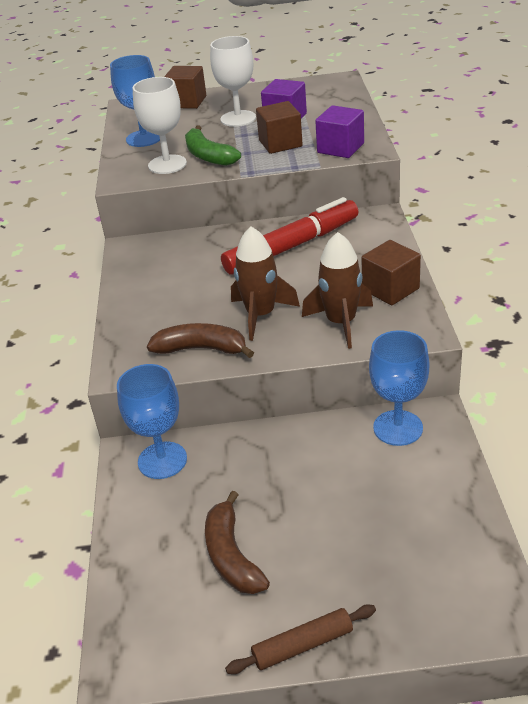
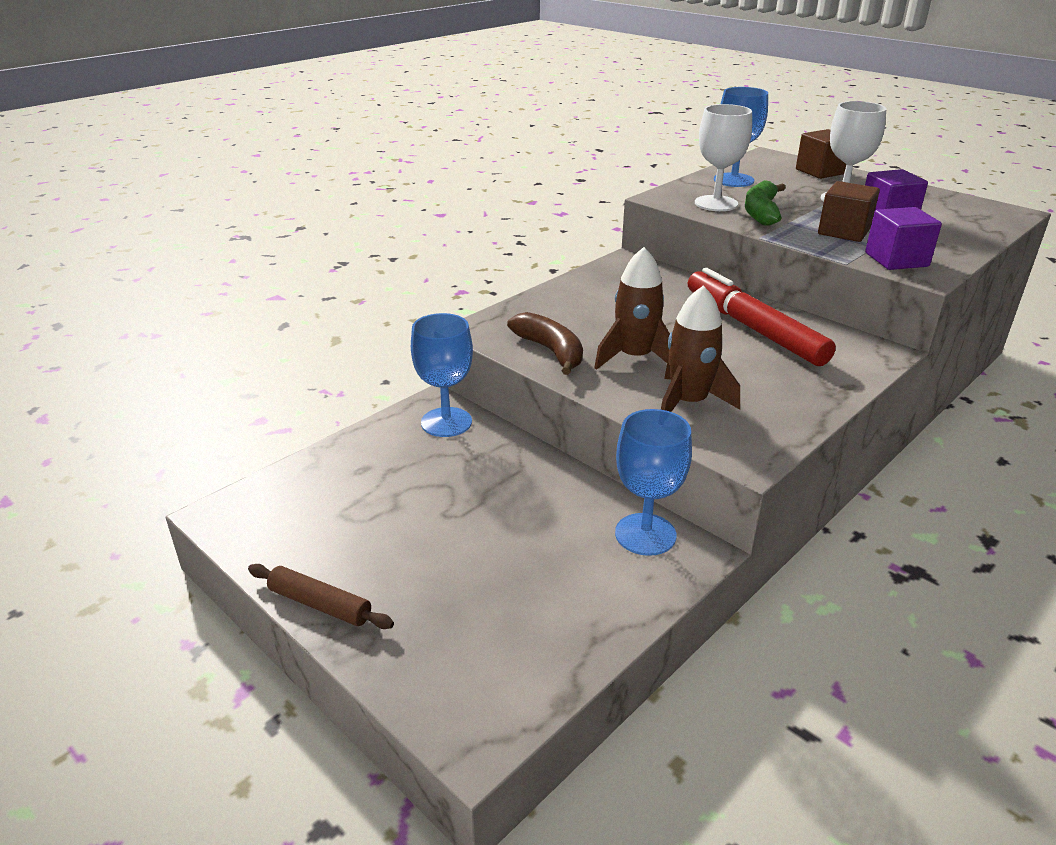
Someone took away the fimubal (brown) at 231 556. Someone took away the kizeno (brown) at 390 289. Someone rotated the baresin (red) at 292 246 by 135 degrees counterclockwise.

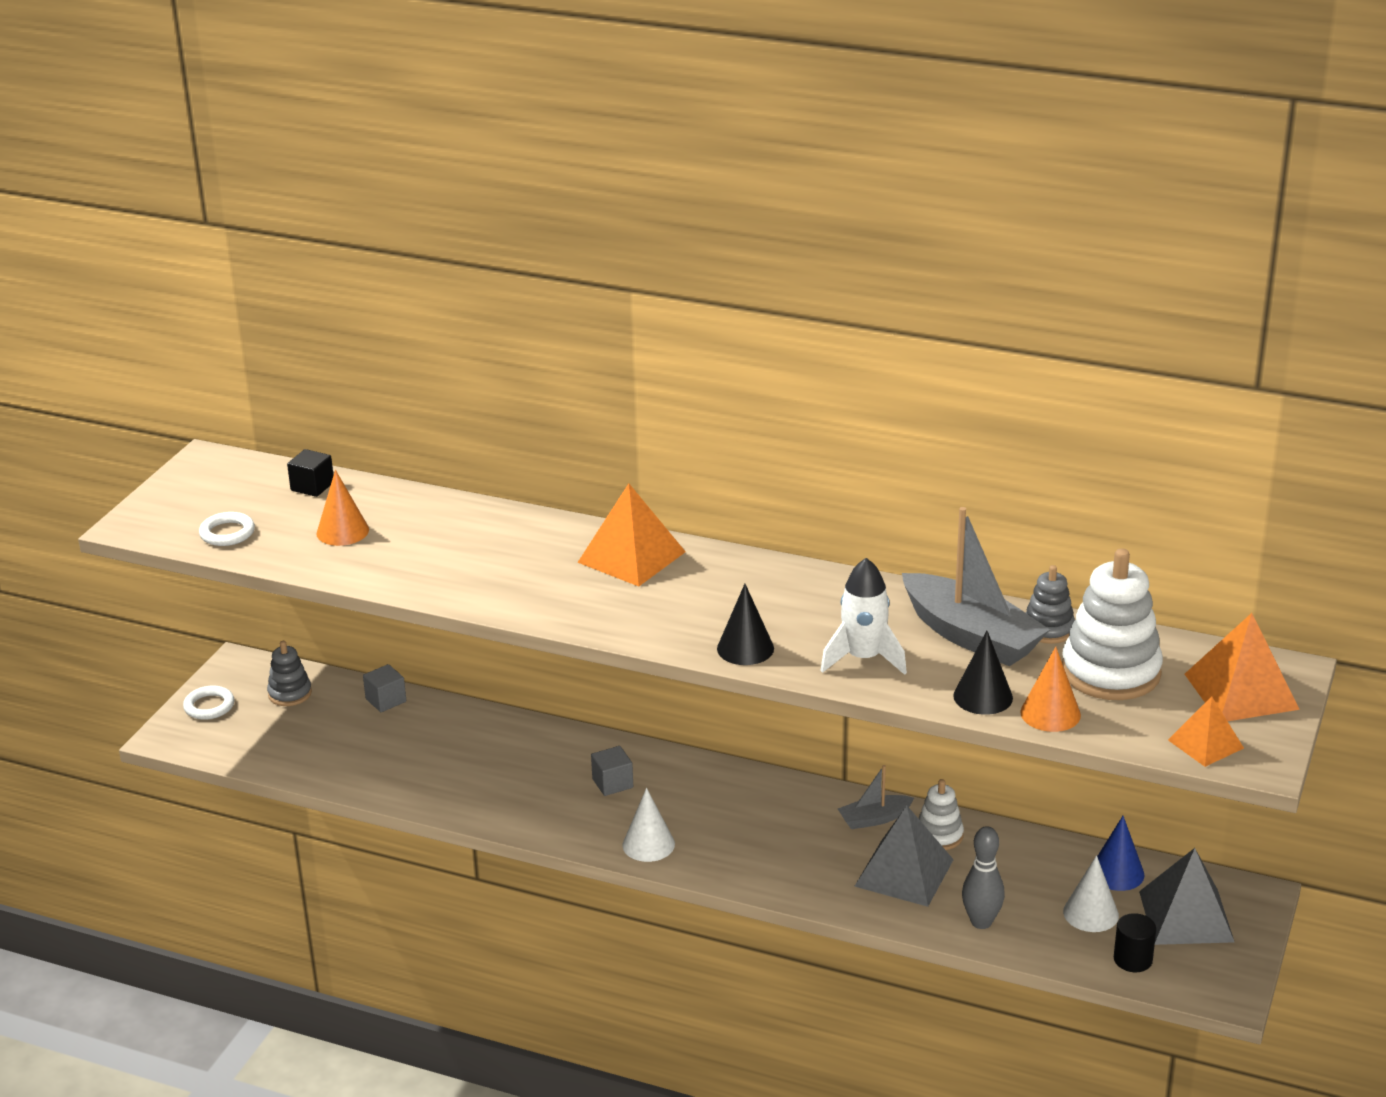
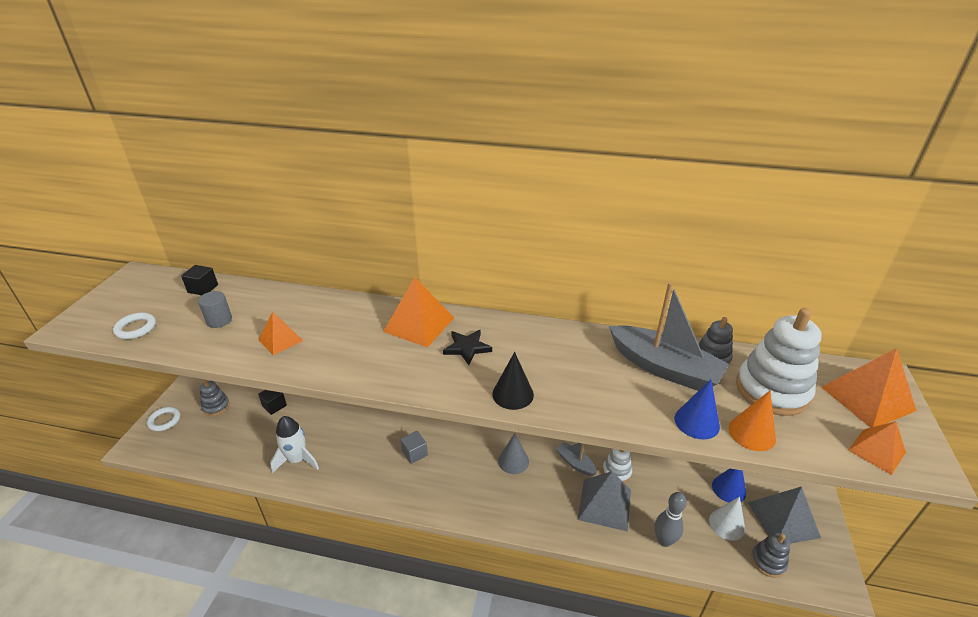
Someone took away the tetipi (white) at 648 844. Someone put down the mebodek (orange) at 280 340. Someone put down the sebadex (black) at 467 348. Someone put down the tetipi (grey) at 513 461. Someone carried the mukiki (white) from 863 658 to 297 460. Someone swapped the tetipi (orange) at 342 531 for the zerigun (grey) at 219 320. Someone swapped the zerigun (black) at 1133 959 for the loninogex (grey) at 768 561. Someone repainted the kizeno (grey) at 386 700, which became the kizeno (black) at 274 406. Someone repainted the tetipi (black) at 983 697, which became the tetipi (blue) at 697 422. Someone rotated the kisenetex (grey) at 874 819 by 75 degrees clockwise.

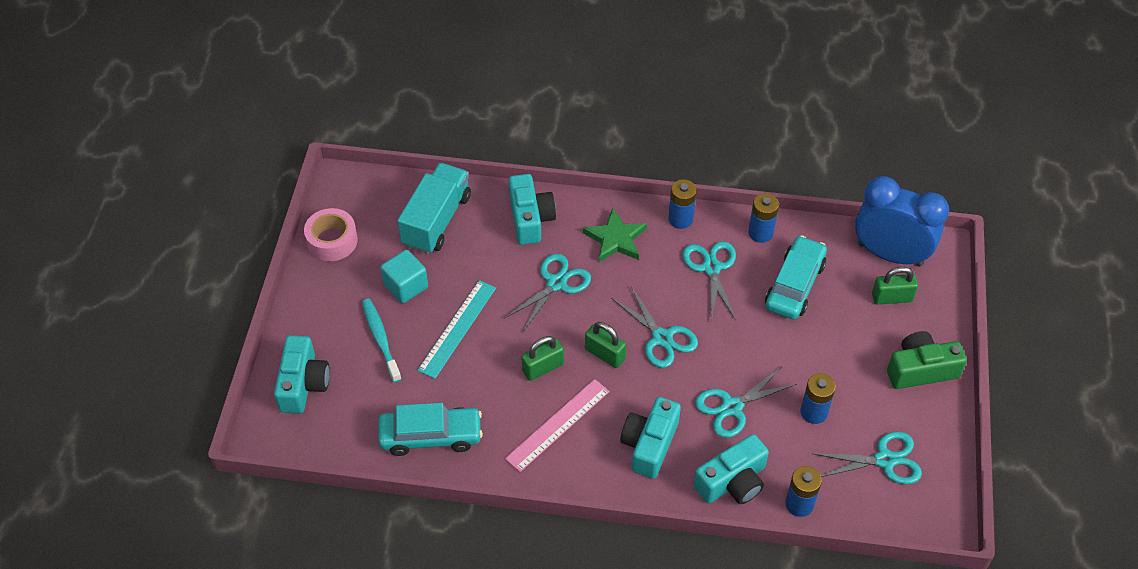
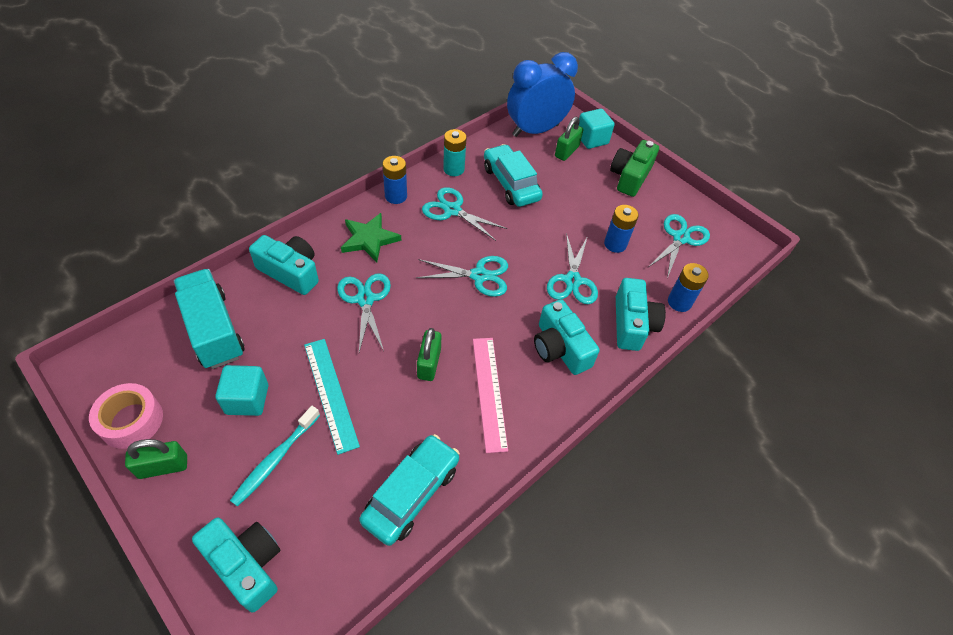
Someone put down the kizeno (turquoise) at 592 139. Someone carried the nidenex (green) from 605 354 to 163 467. Someone repainted the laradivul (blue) at 760 233, which became the laradivul (turquoise) at 453 169. Someone rotated the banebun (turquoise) at 380 339 by 75 degrees counterclockwise.

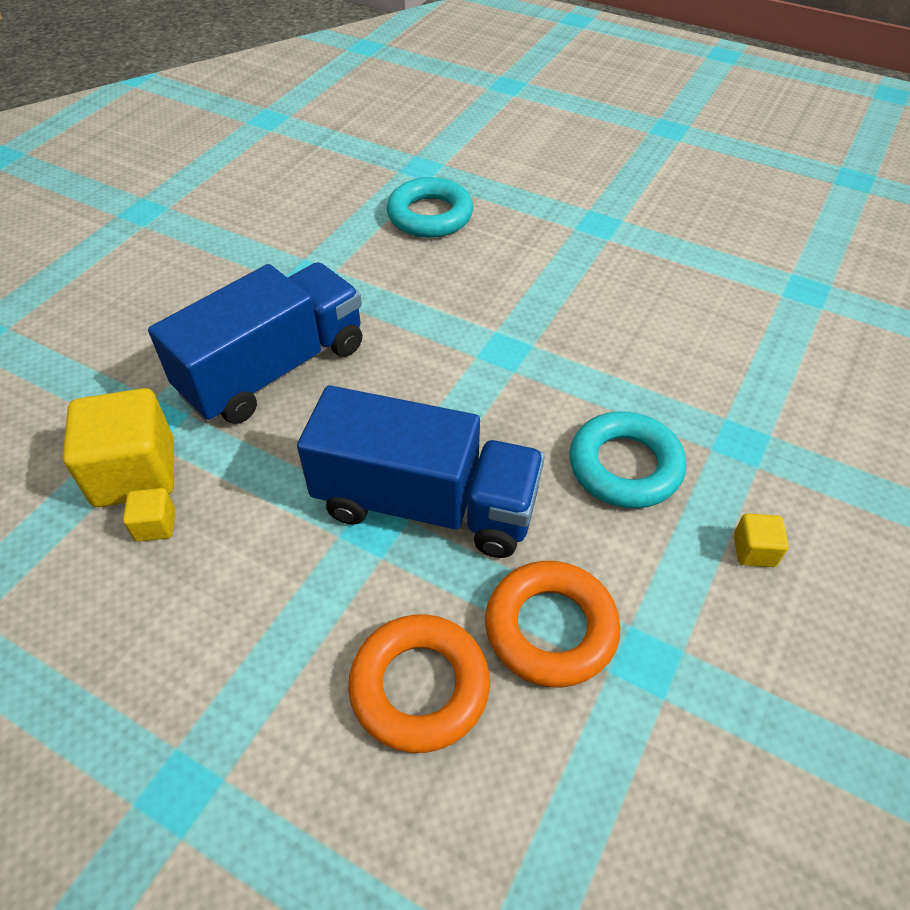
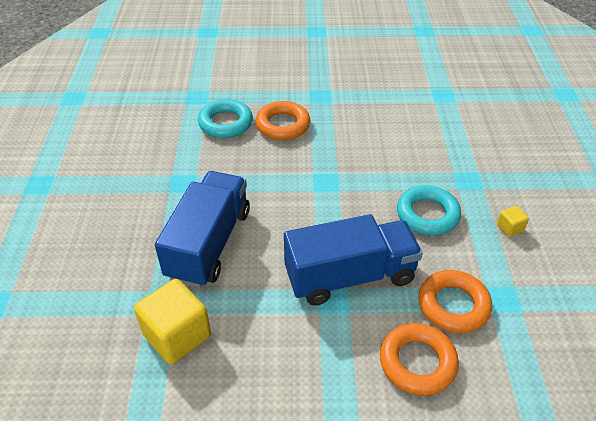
Someone took away the kizeno (yellow) at 155 525. Someone put down the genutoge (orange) at 283 125.

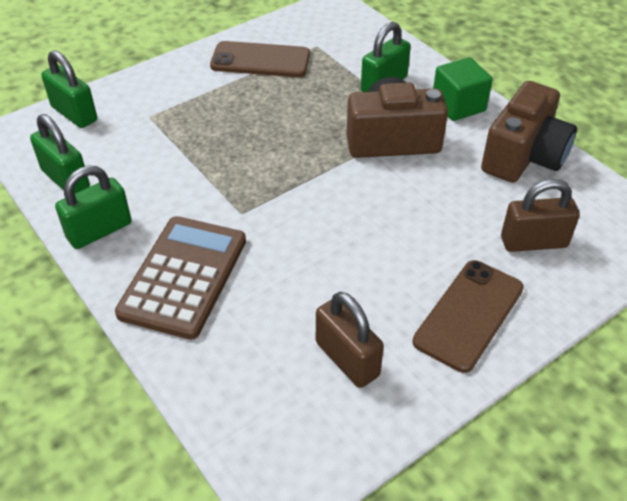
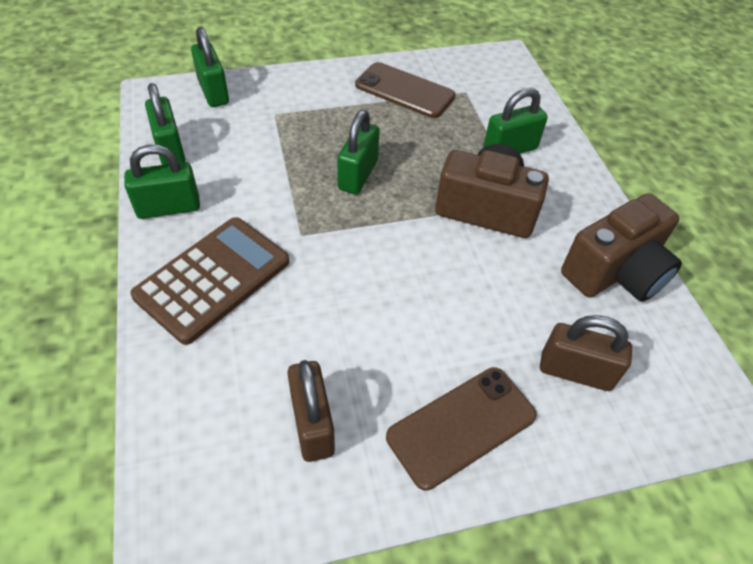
Someone took away the kizeno (green) at 458 105. Someone put down the nidenex (green) at 358 175.

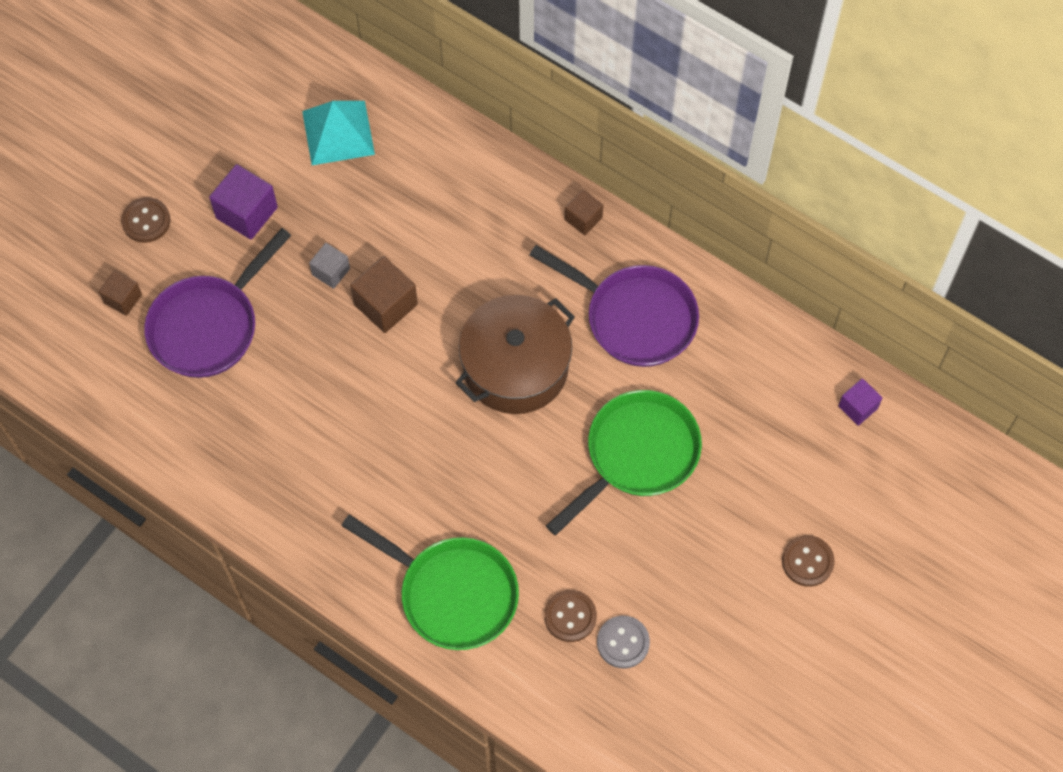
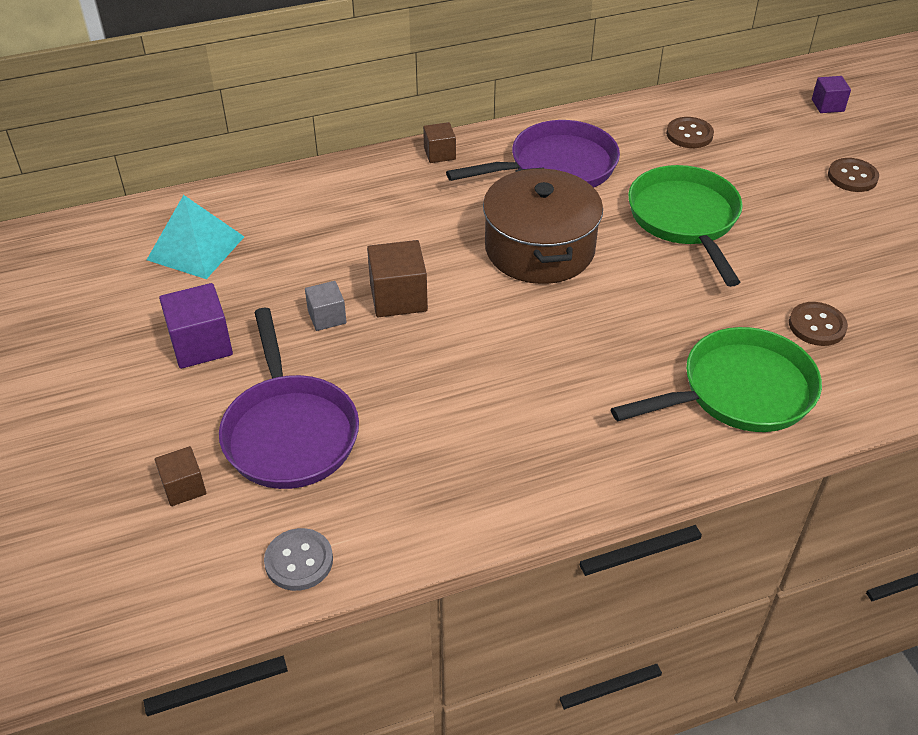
Someone carried the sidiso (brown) from 146 221 to 689 134. Someone carried the sidiso (grey) from 623 642 to 299 561. Someone carried the kizeno (purple) from 858 407 to 827 105.

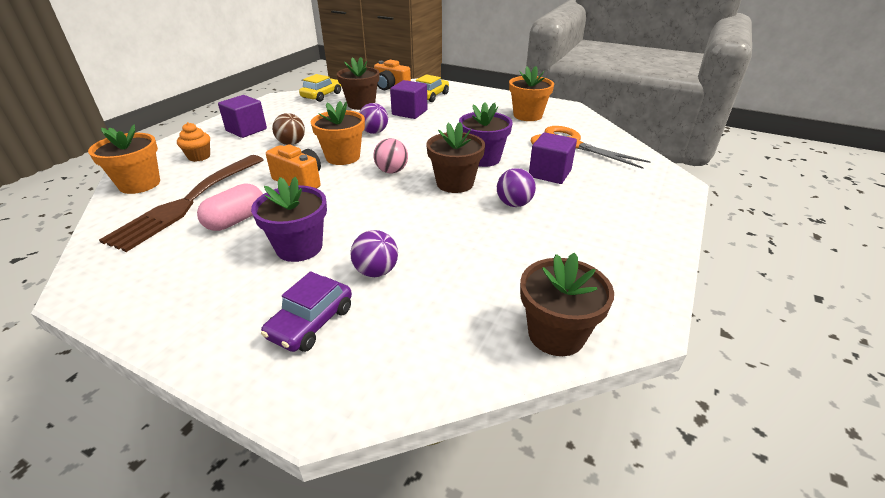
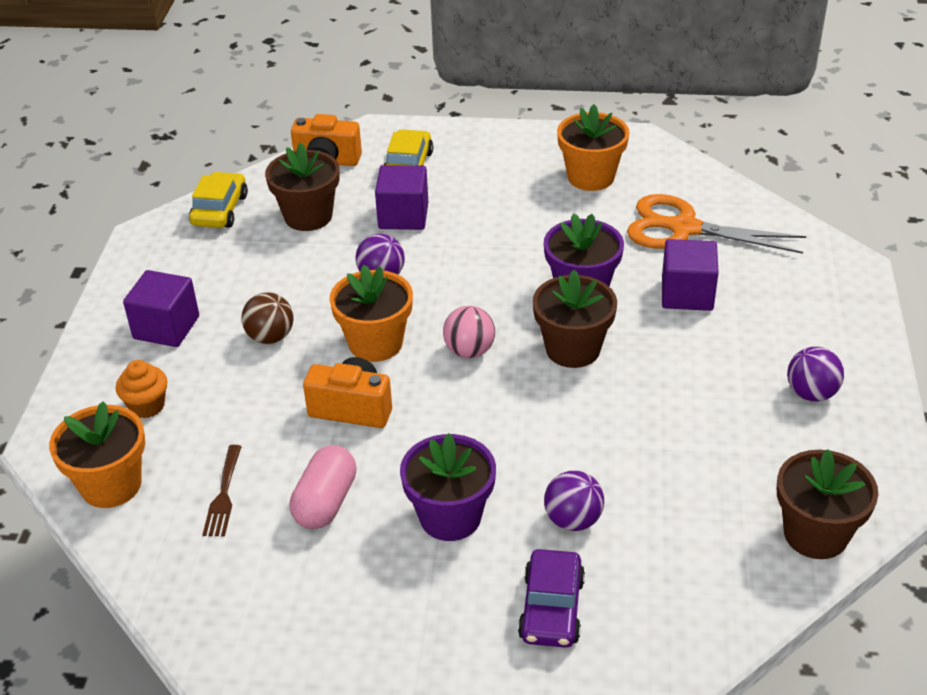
Someone carried the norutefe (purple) from 514 204 to 811 393. Someone scaled the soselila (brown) at 187 202 by 0.42.

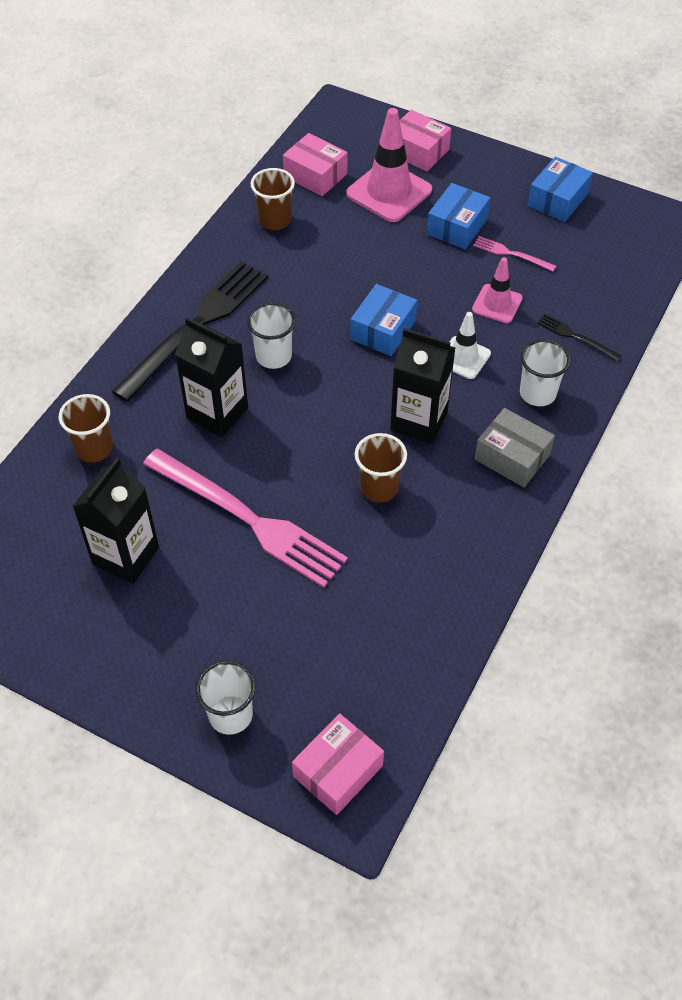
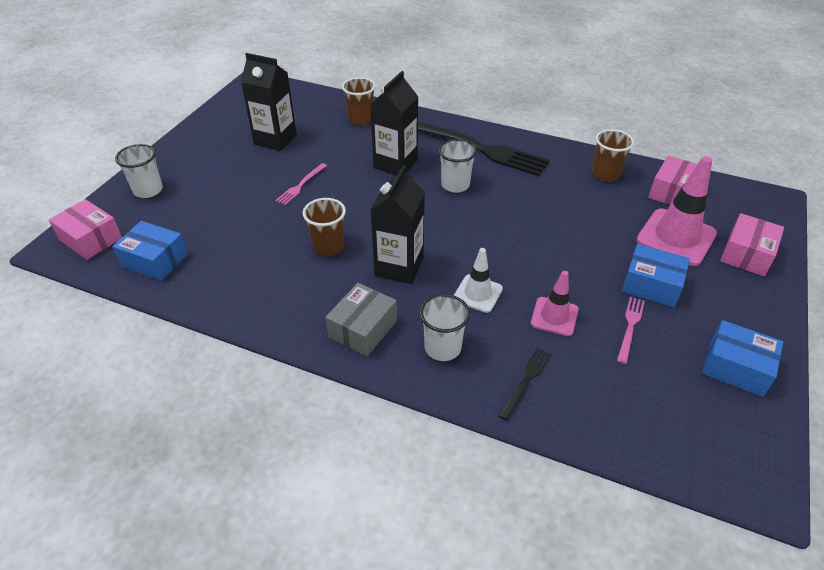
Someone carried the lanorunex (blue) from 383 330 to 155 260. Someone scaled the soselila (pink) at 248 519 by 0.43.

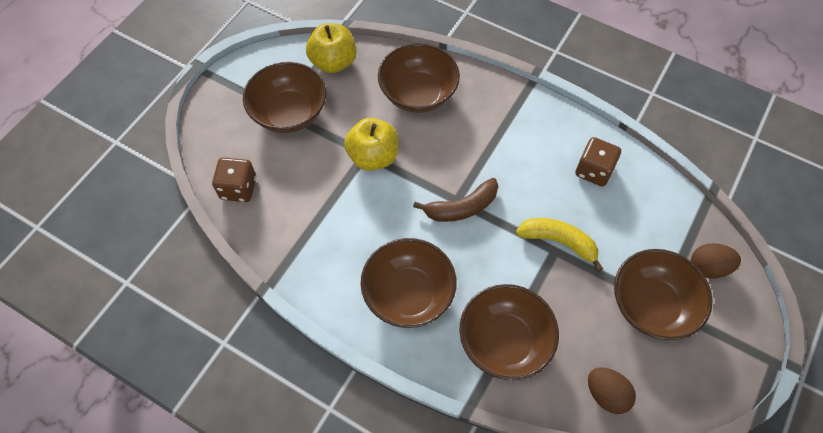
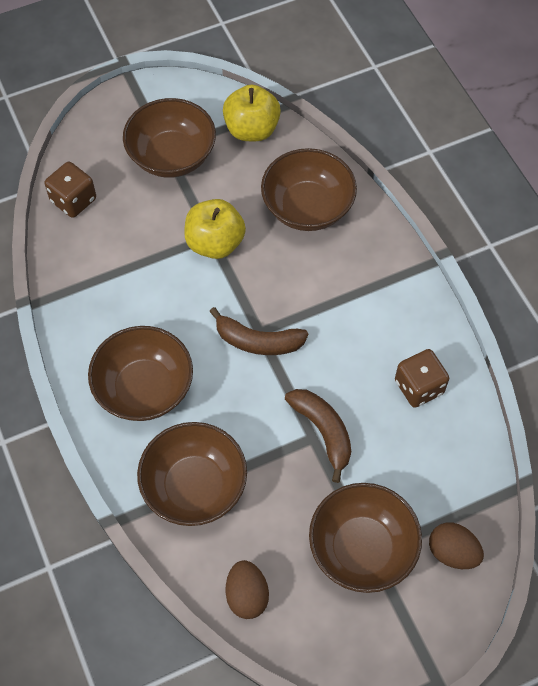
Someone repainted the fimubal (yellow) at 558 242, which became the fimubal (brown) at 323 431.

